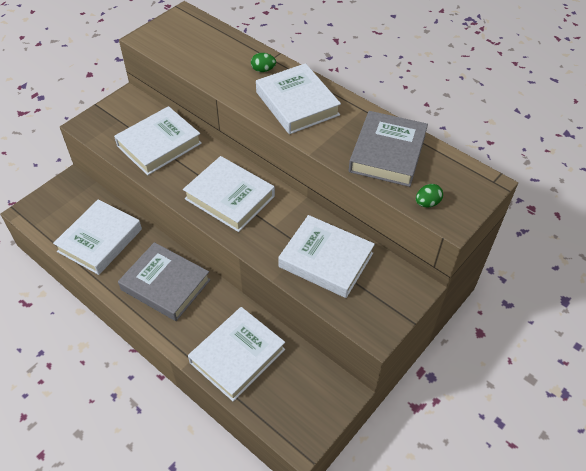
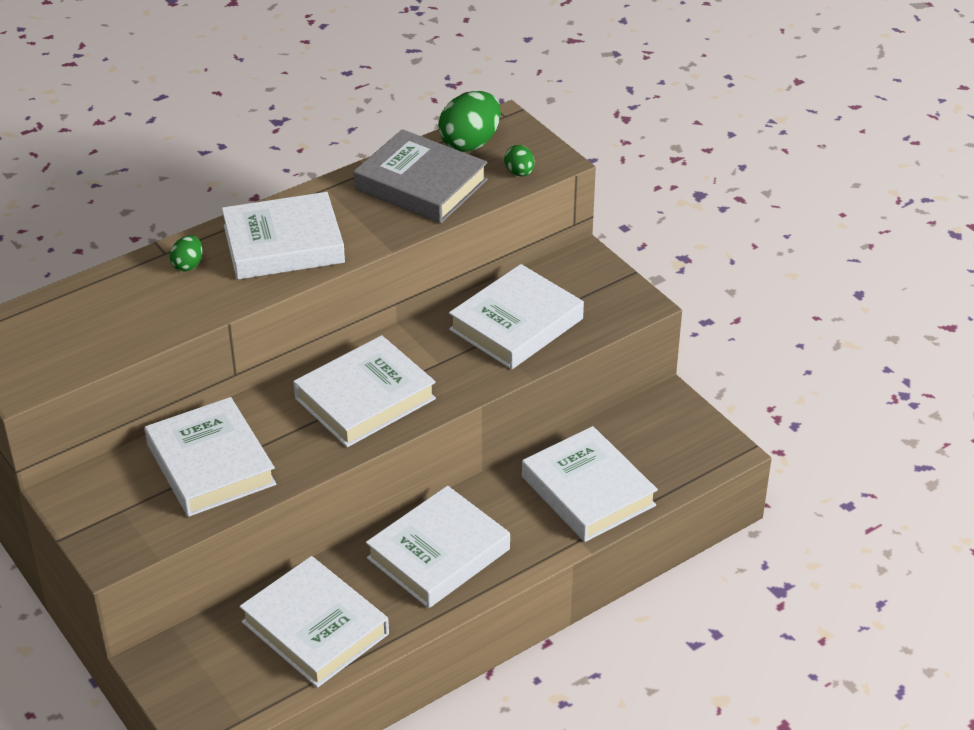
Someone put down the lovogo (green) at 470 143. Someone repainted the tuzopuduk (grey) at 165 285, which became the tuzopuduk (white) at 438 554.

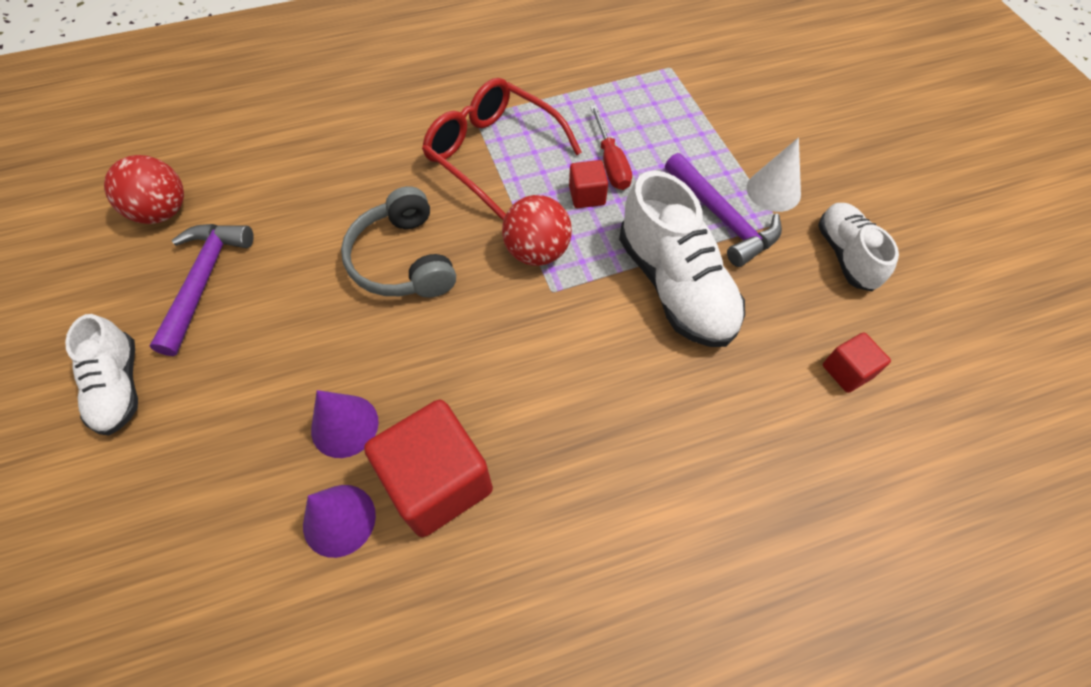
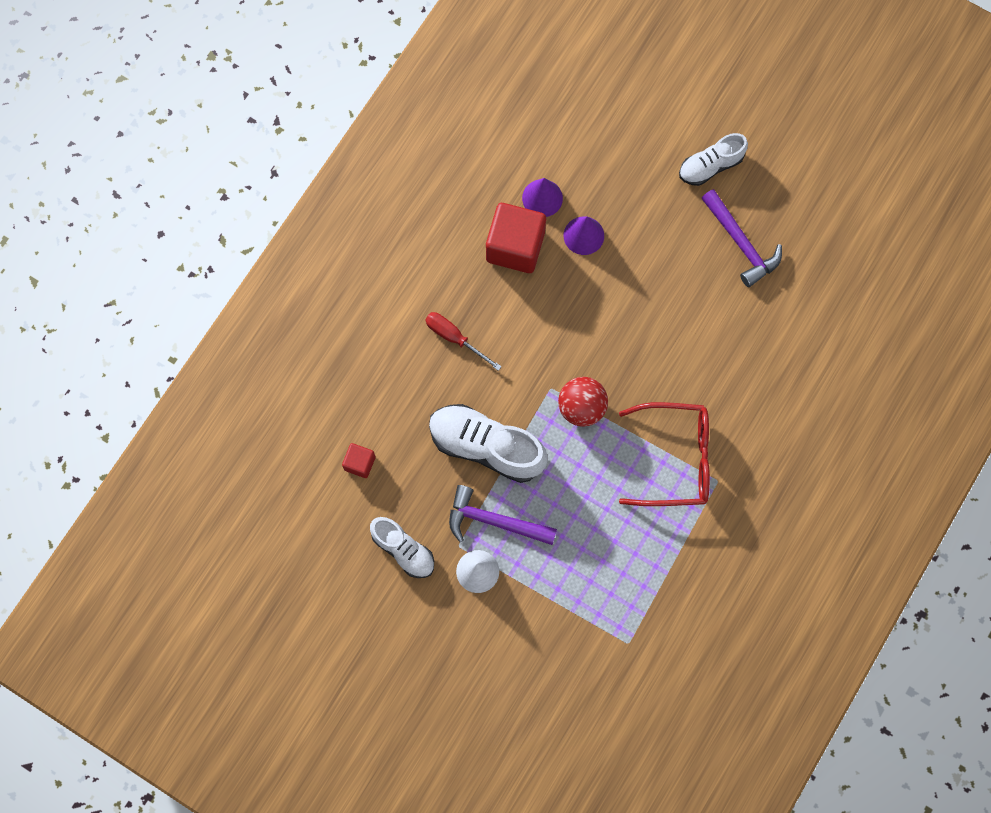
Someone took away the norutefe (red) at 163 212. Someone took away the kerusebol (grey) at 403 260. Someone took away the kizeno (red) at 587 195. Someone carried the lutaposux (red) from 610 163 to 454 338. Someone rotated the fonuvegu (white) at 119 387 by 60 degrees counterclockwise.

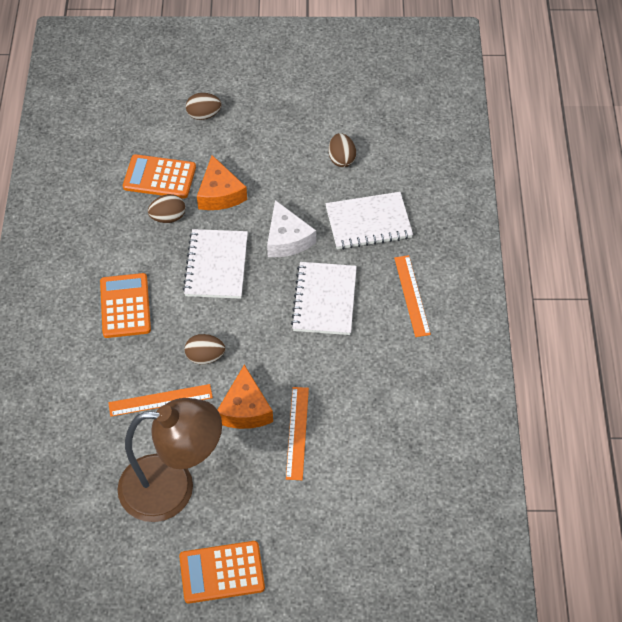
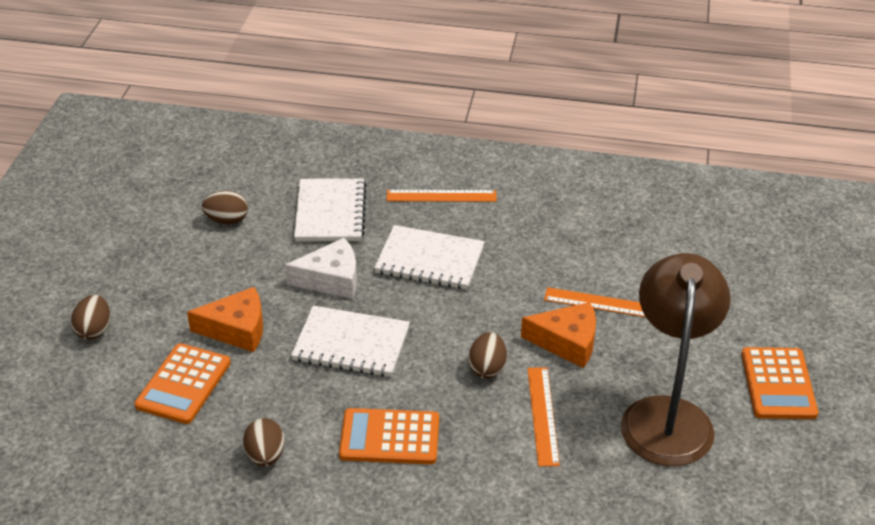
Someone carried the lovogo (brown) from 168 217 to 265 456.

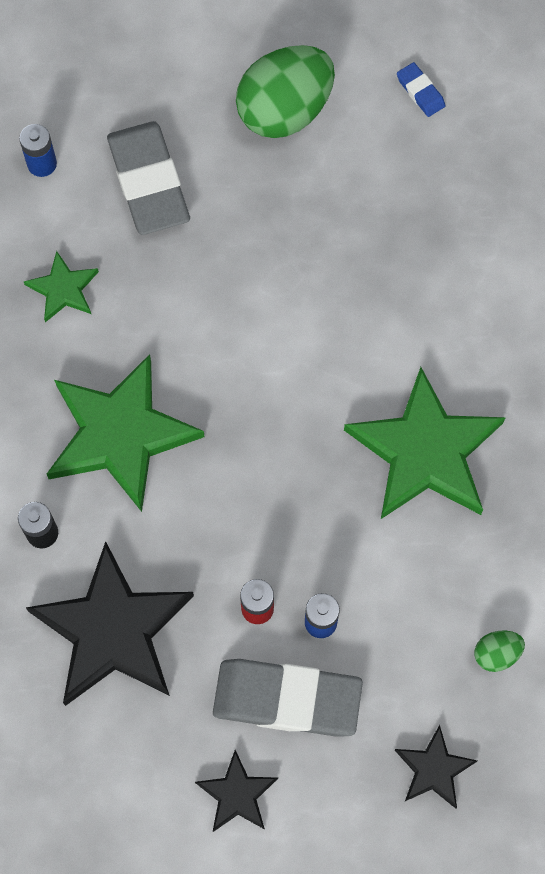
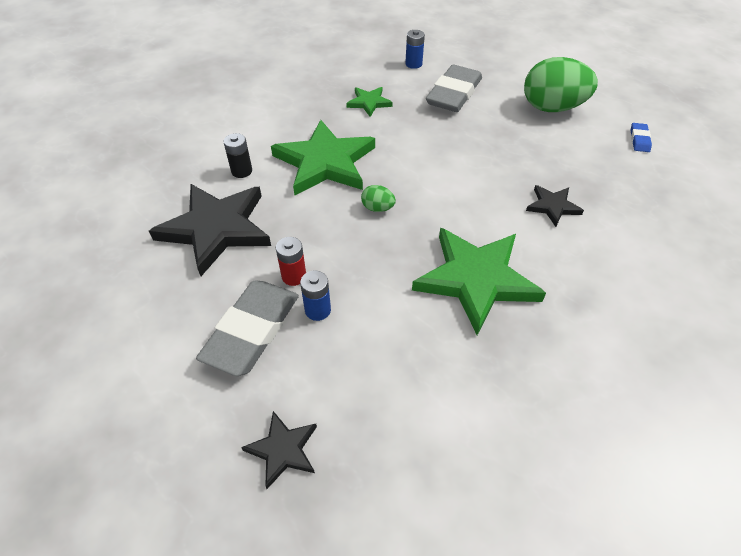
Someone carried the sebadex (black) from 237 794 to 552 206. Someone carried the lovogo (green) from 496 654 to 377 208. Someone rotated the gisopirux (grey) at 287 699 by 60 degrees clockwise.

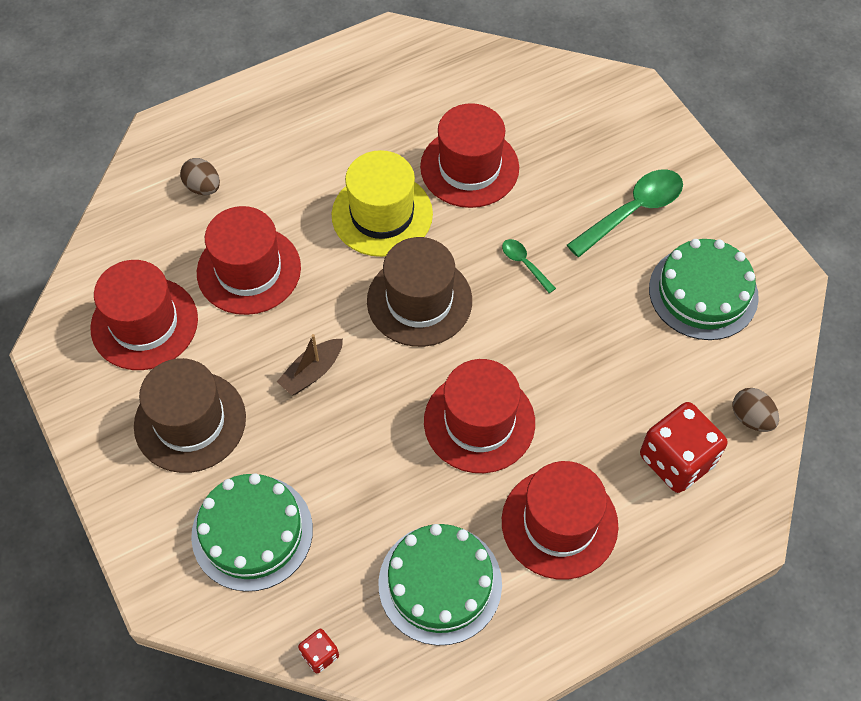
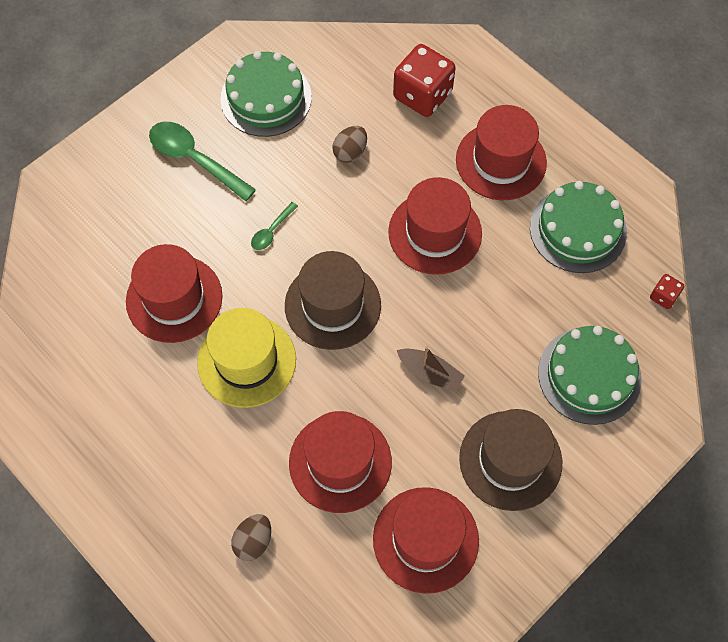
Someone carried the lovogo (brown) from 751 418 to 350 152.

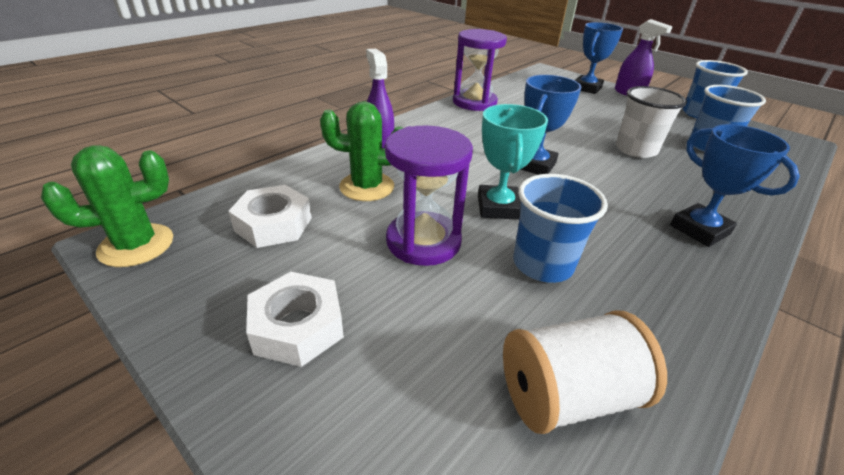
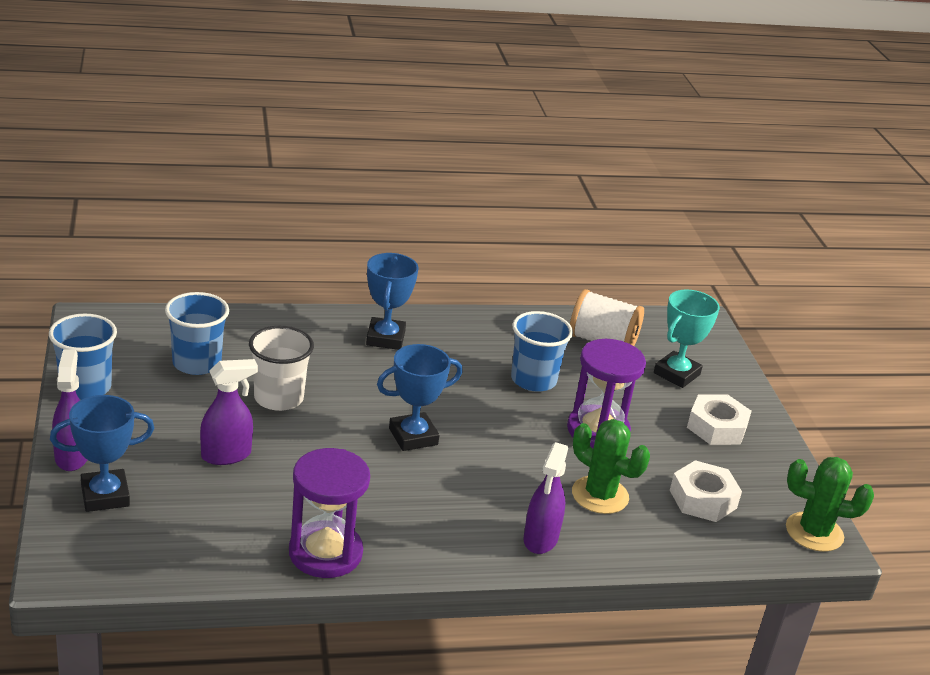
Someone put down the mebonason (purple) at 226 455. Someone carried the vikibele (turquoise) from 498 207 to 676 374.

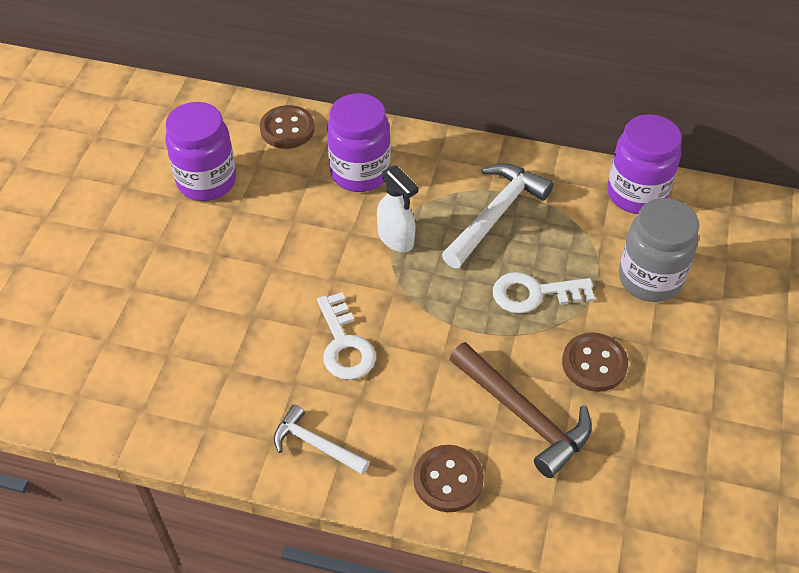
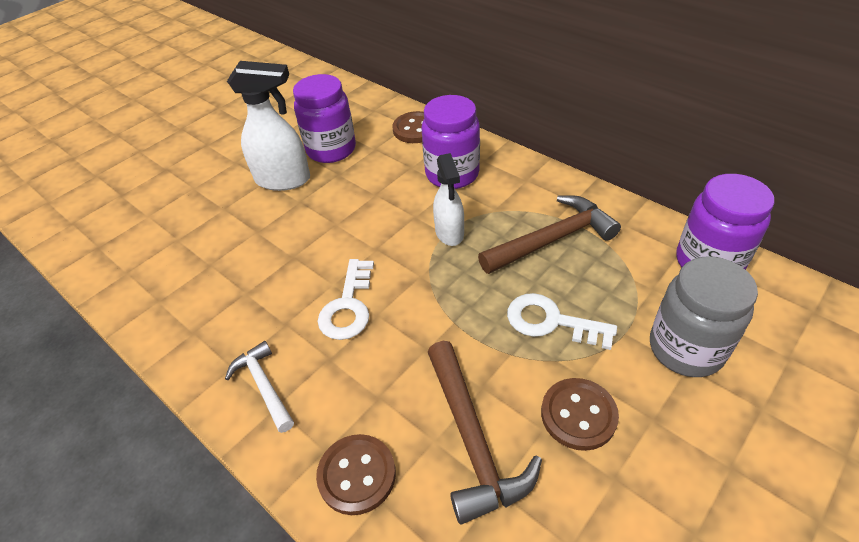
Someone put down the mebonason (white) at 283 180. Someone repainted the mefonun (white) at 495 214, which became the mefonun (brown) at 552 239.

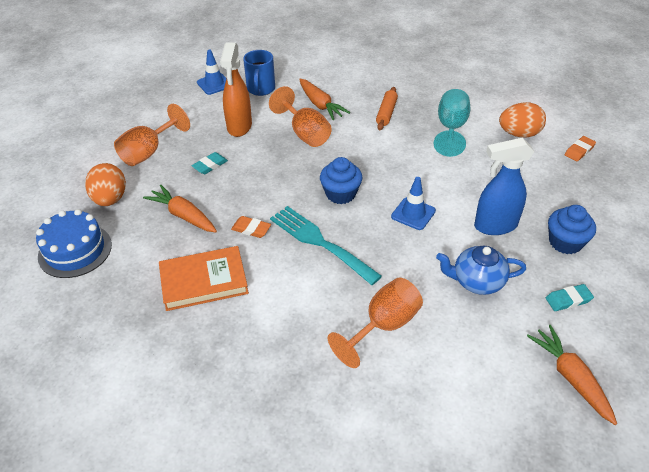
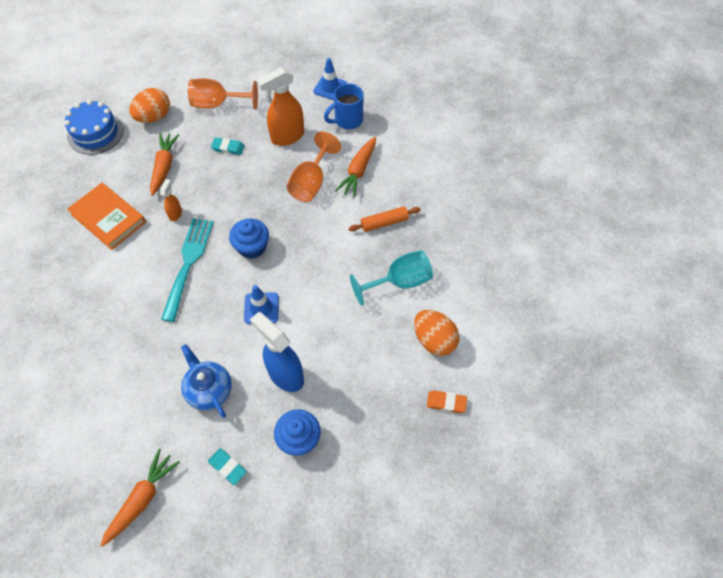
Someone took away the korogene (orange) at 383 326. Someone swapped the gisopirux (orange) at 251 229 for the mebonason (orange) at 175 214.

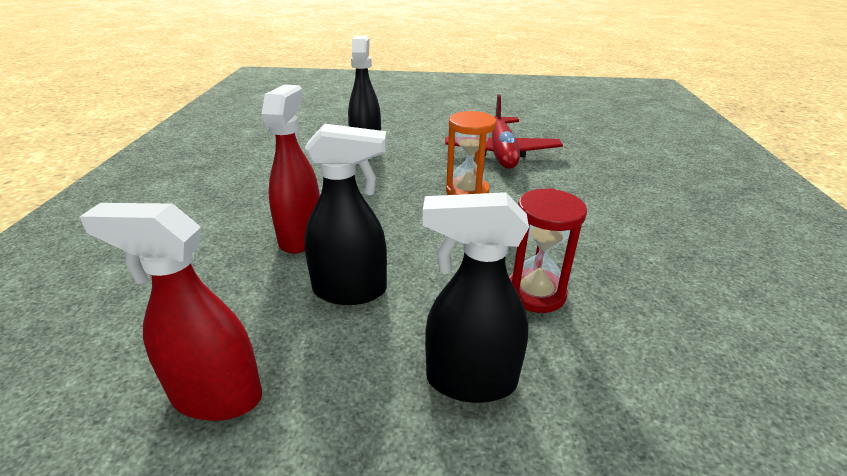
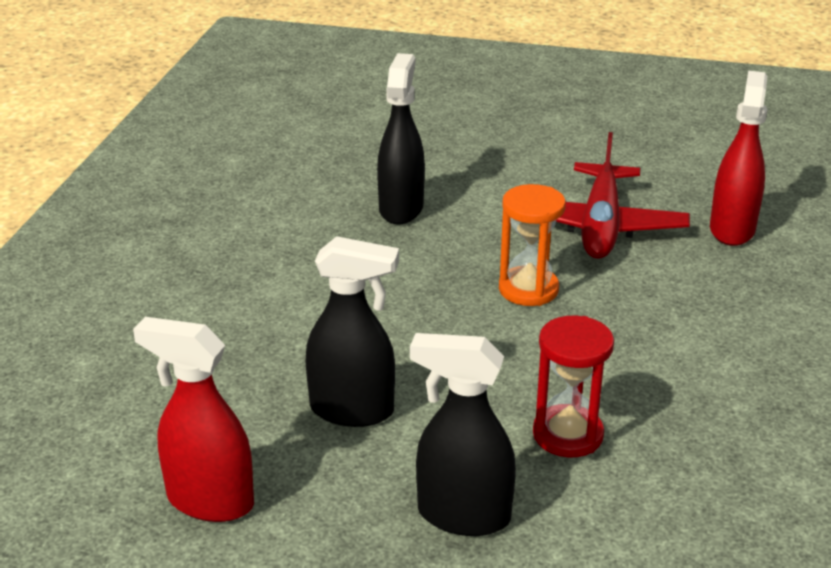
Someone carried the mebonason (red) from 301 237 to 732 229.

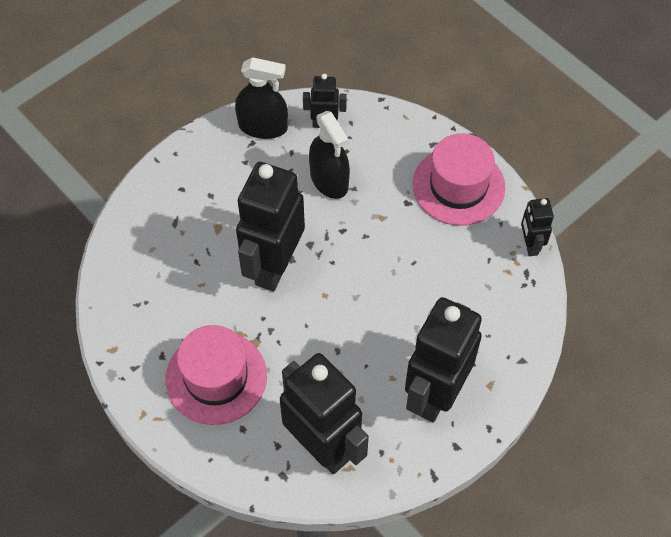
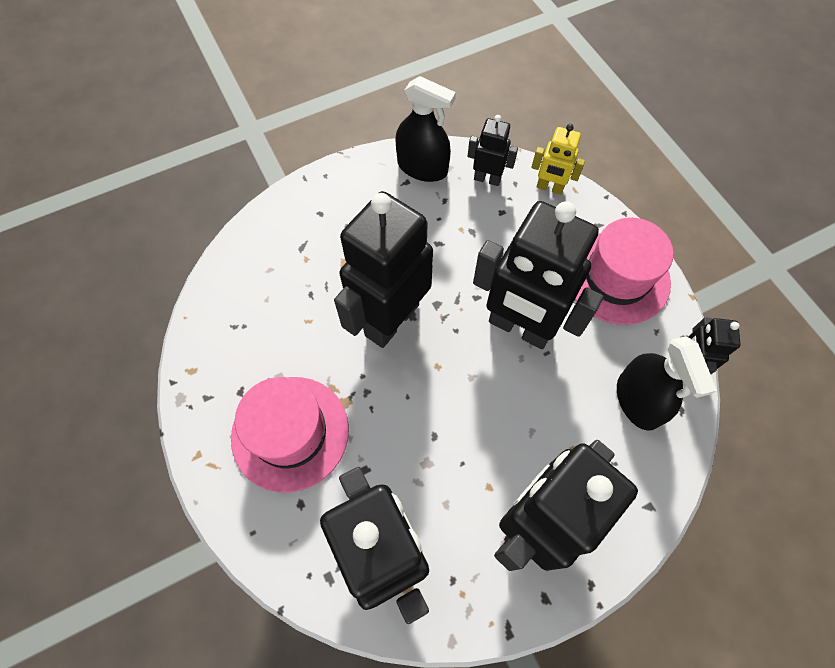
Someone put down the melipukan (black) at 519 327. Someone put down the melipukan (yellow) at 549 188. Someone carried the mebonason (black) from 329 180 to 638 400.

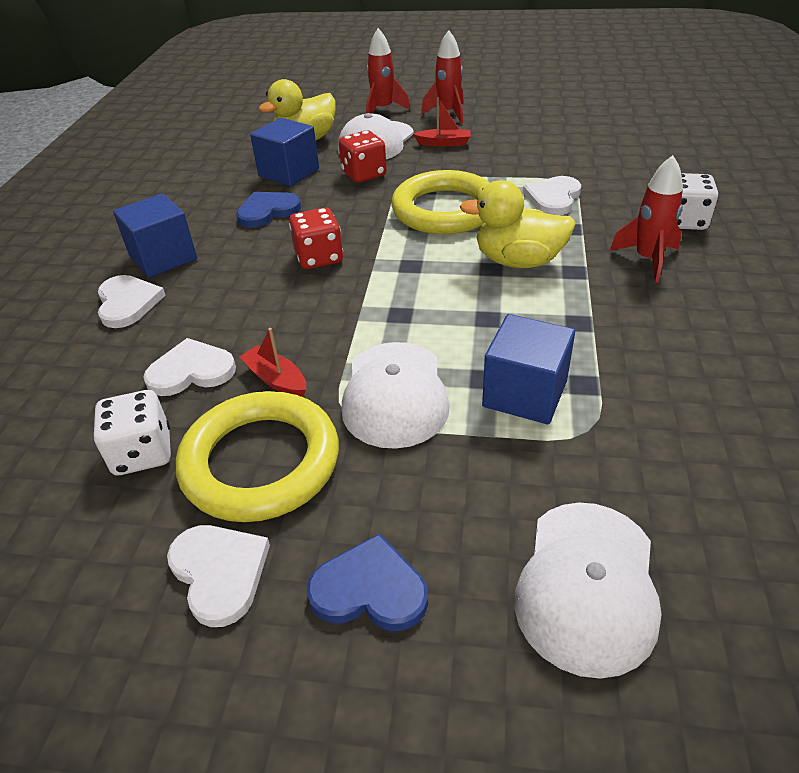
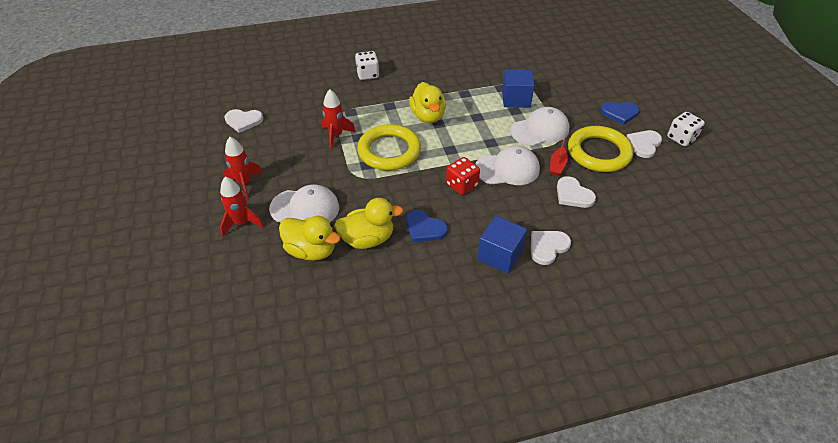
Someone took away the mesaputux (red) at 364 174. Someone took away the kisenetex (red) at 444 143. Someone carried the mesaputux (white) from 142 453 to 681 138. Someone carried the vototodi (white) from 587 585 to 507 169. Someone carried the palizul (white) from 553 198 to 243 121. Someone carried the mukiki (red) from 647 259 to 336 136. Someone swapped the kizeno (blue) at 289 172 for the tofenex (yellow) at 368 239. Someone rotated the palizul (blue) at 369 589 by 75 degrees counterclockwise.

